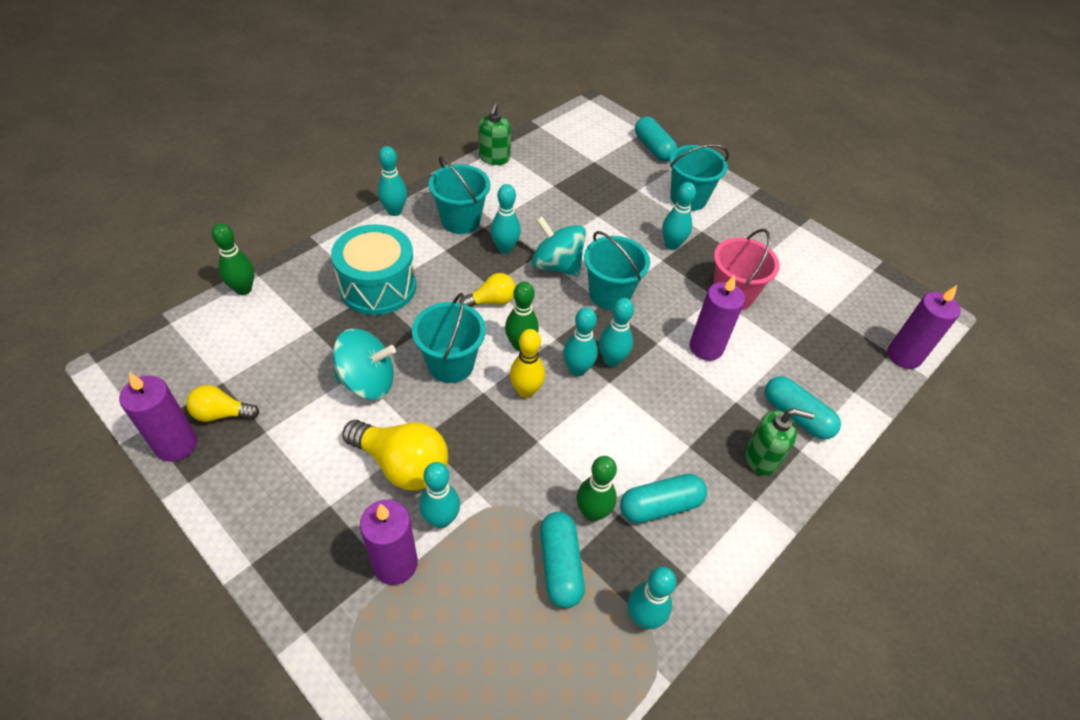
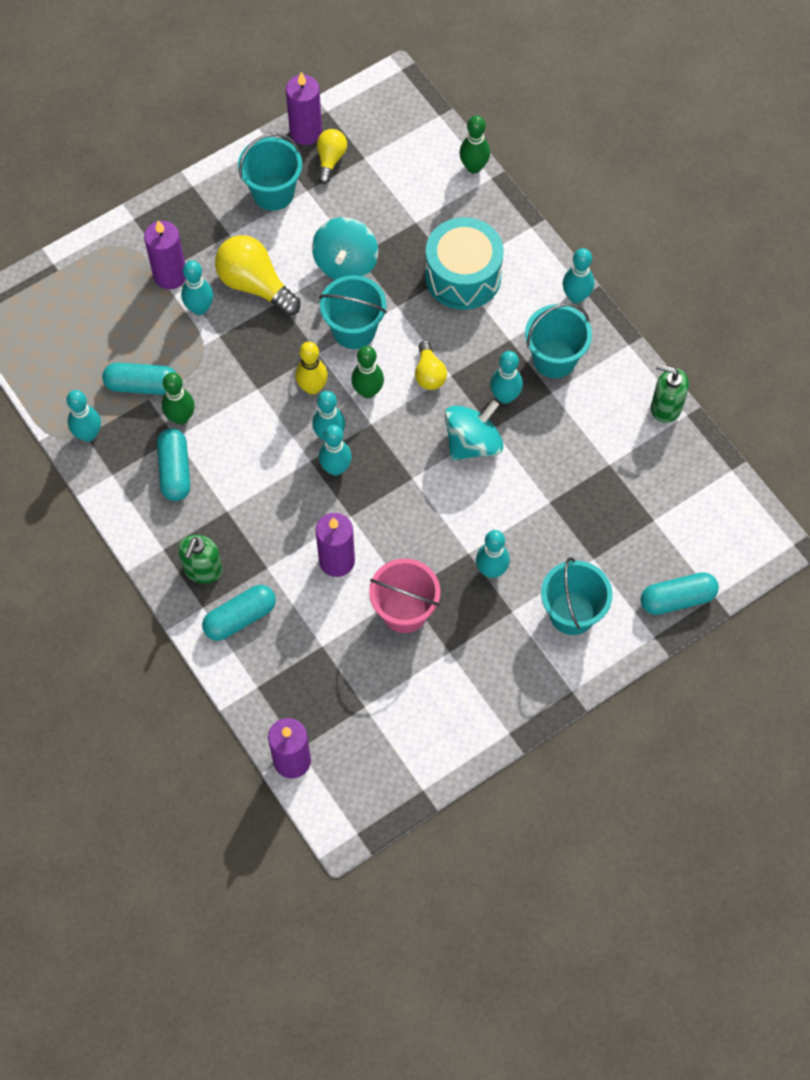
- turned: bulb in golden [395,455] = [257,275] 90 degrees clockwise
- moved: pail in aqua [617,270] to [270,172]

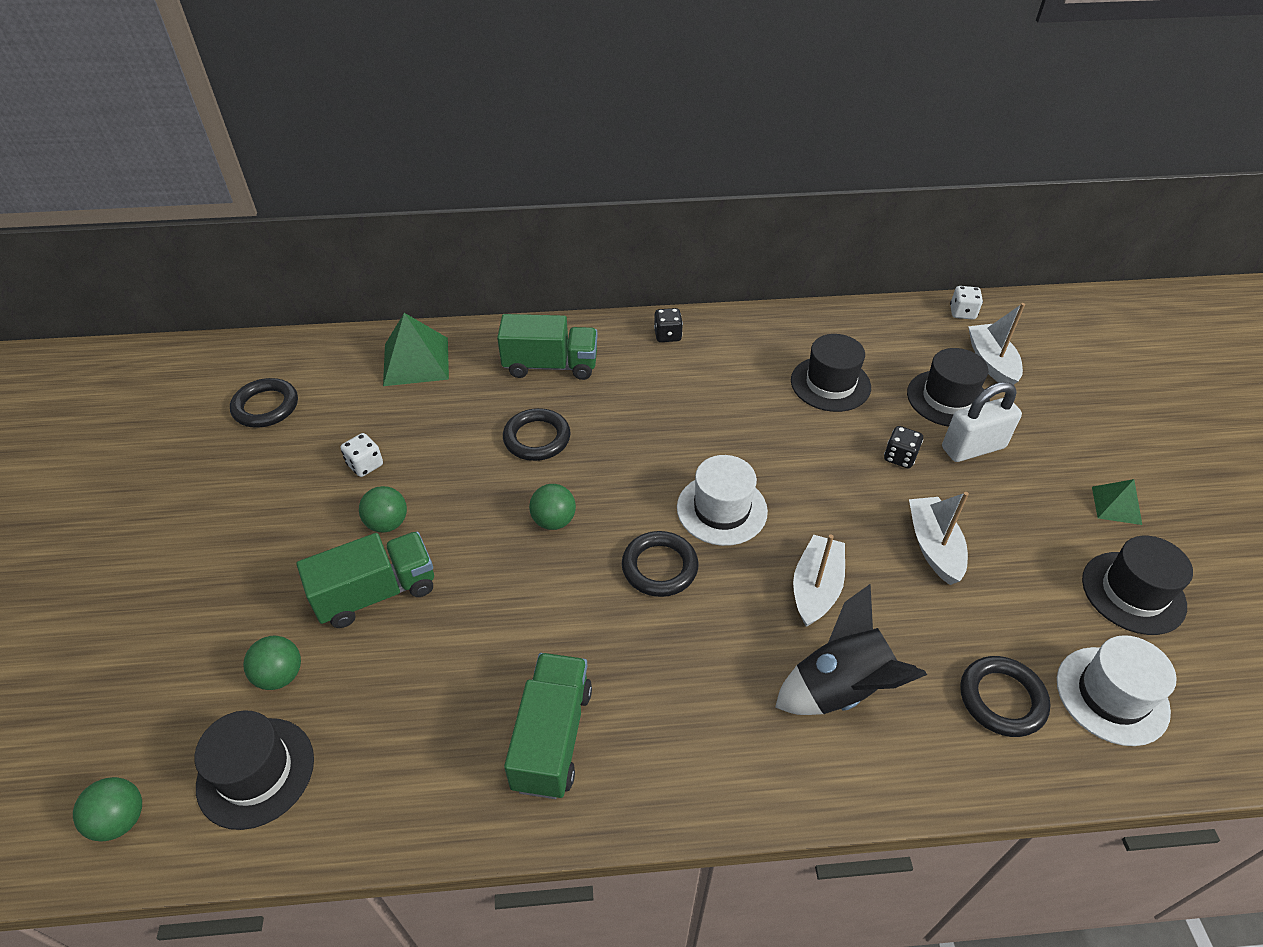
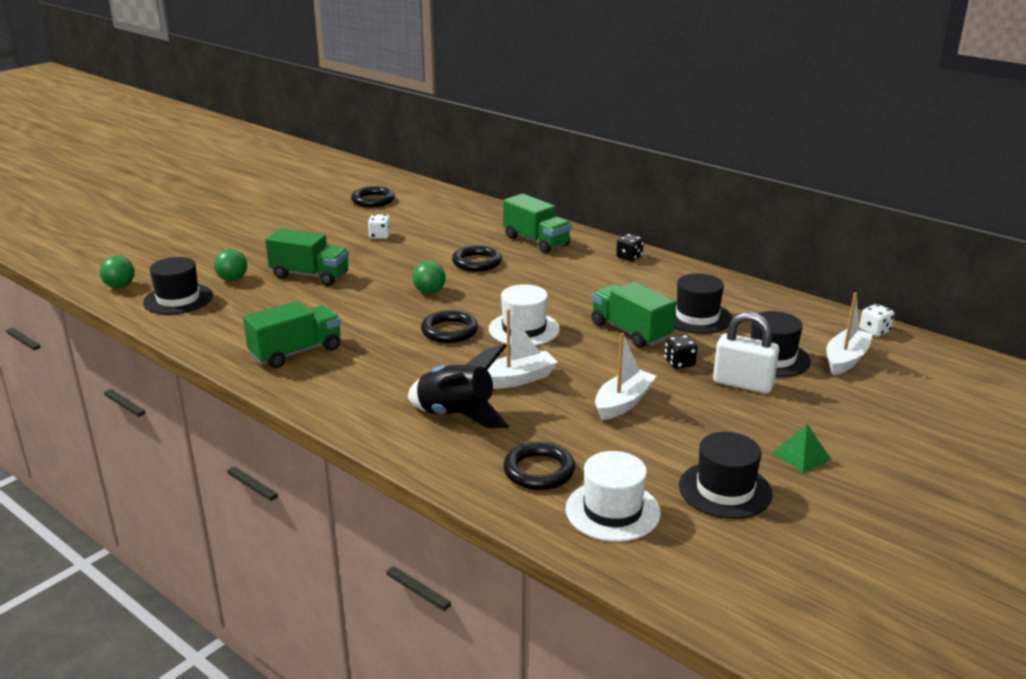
- removed: ball in green [383,509]
- removed: pyramid in green [416,349]
- added: lorry in green [634,315]

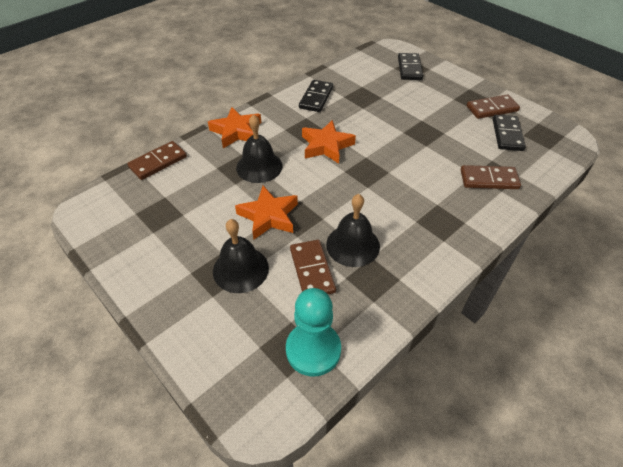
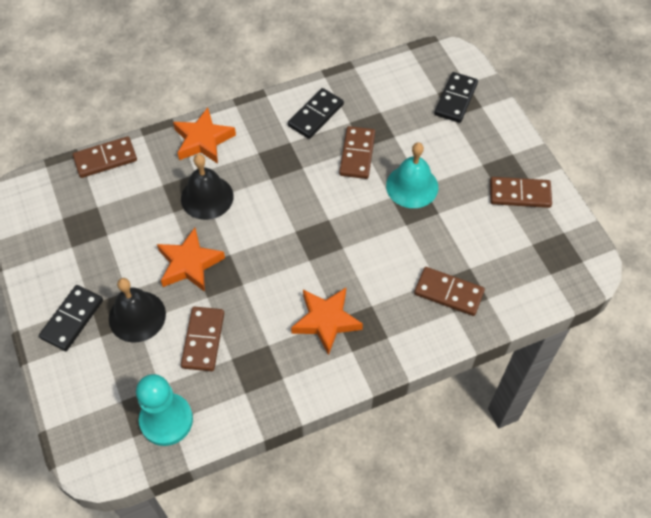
- moved: five-pointed star in orange-coloured [329,141] to [327,321]
- removed: bell in jet-black [353,230]
- moved: domino piece in jet-black [509,133] to [71,318]
- added: domino piece in russet [357,152]
- added: bell in aqua [412,175]

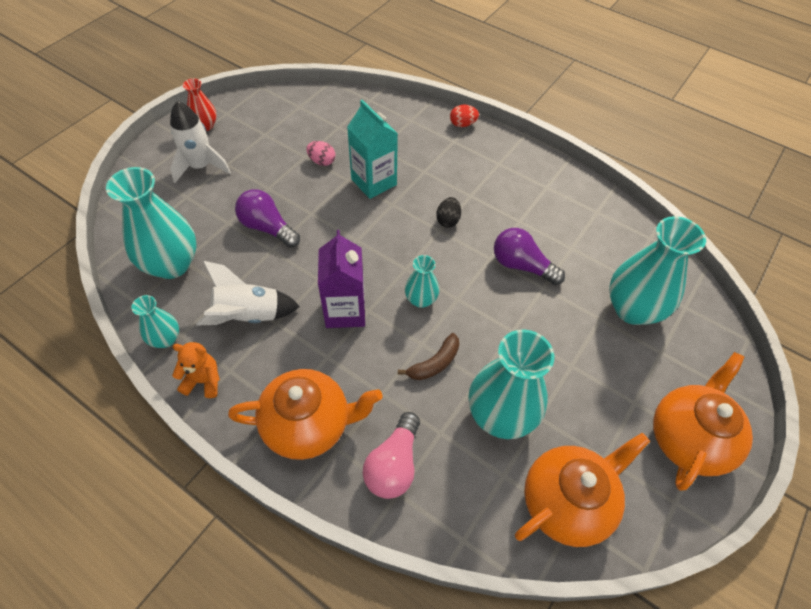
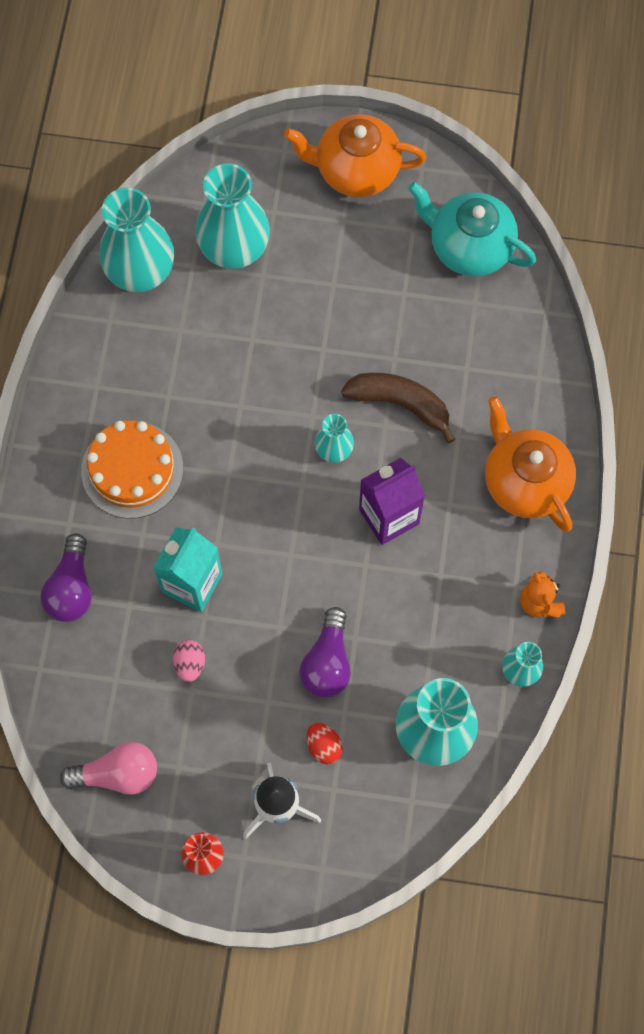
- removed: toy rocket in snow-white [248,293]
- moved: bulb in rose-pink [391,455] to [108,768]
- resized: toy banana in russet [428,356] = [398,408] x1.56
- removed: egg shape in jet-black [448,212]
- moved: egg shape in red [464,116] to [325,743]
- moved: flower vase in aqua [511,384] to [136,240]
- moved: bulb in violet [529,256] to [66,577]
- recoloured: teapot in orange-coloured [582,490] to teapot in aqua [472,229]
- added: gateau in orange-coloured [132,469]

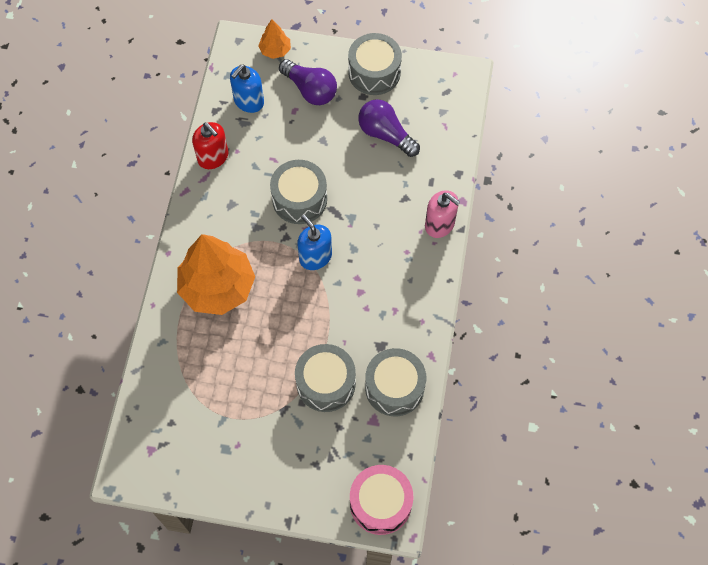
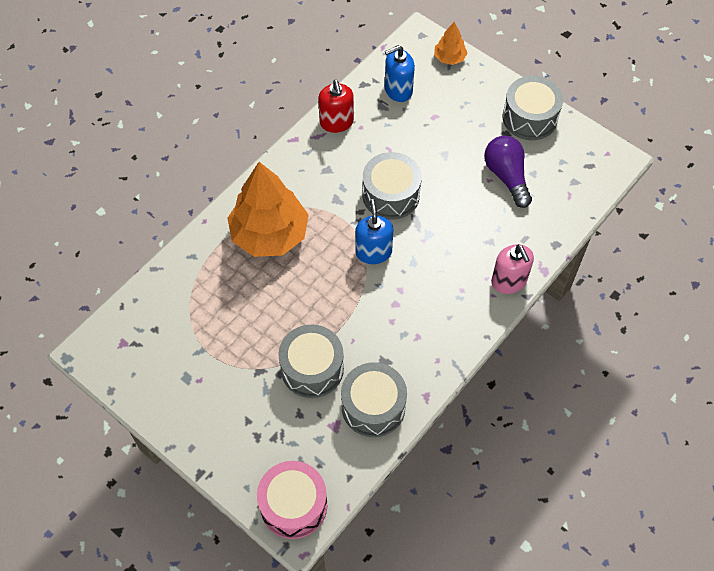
- removed: bulb in violet [308,82]

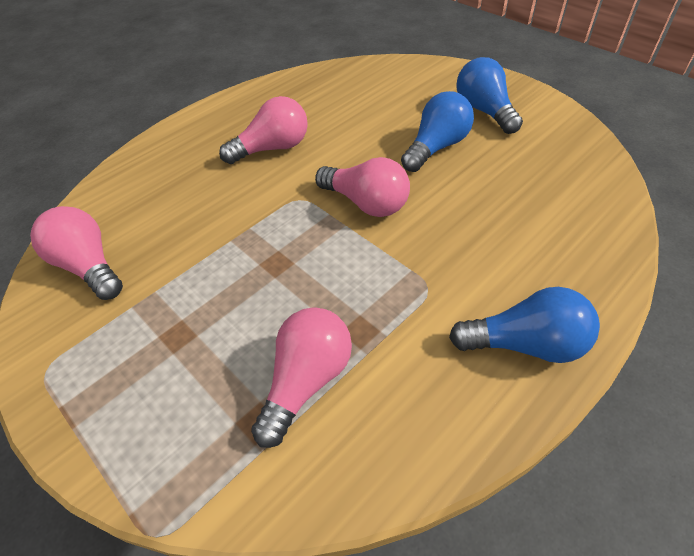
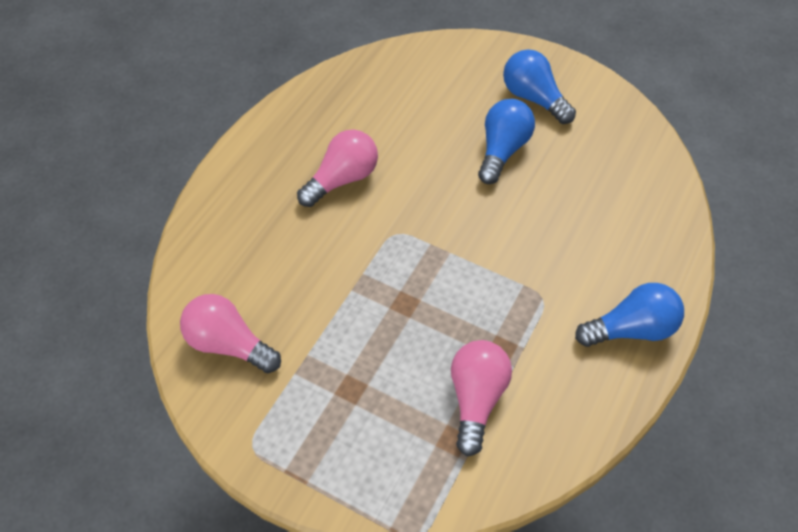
- removed: bulb in rose-pink [362,187]

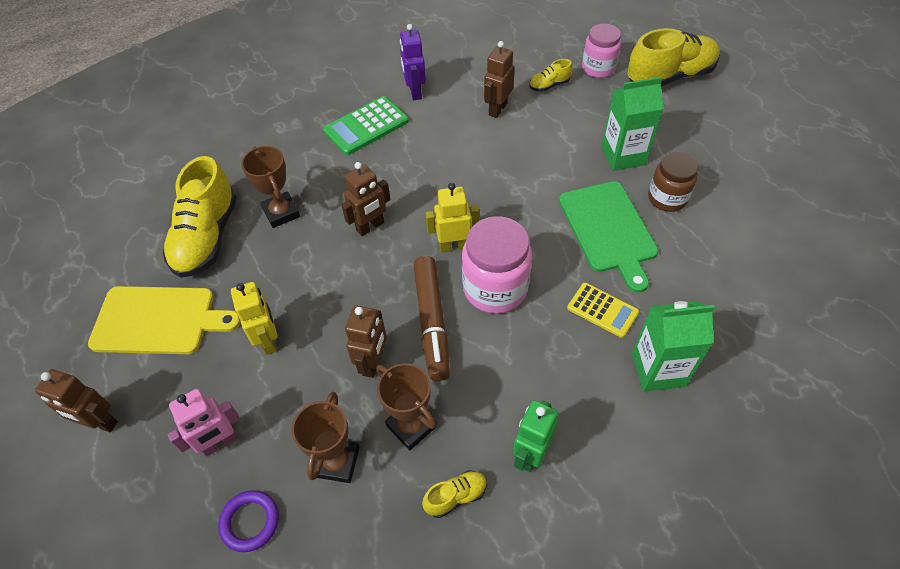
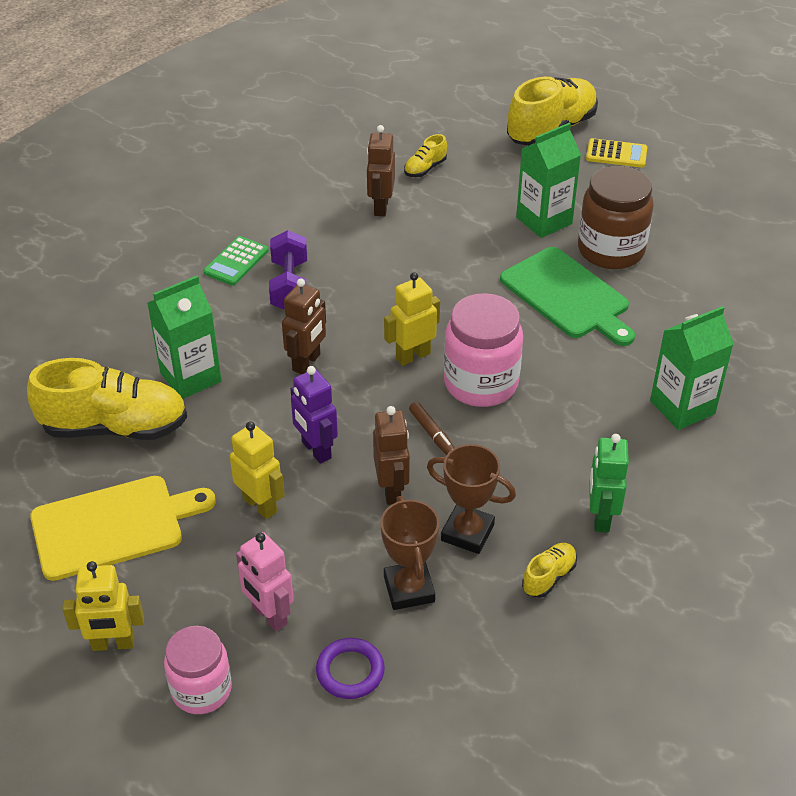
- recoloured: robot figure in russet [76,400] to robot figure in golden [103,606]
- turned: shoe in golden [200,217] = [107,399] 75 degrees counterclockwise
- turned: robot figure in rose-pink [203,423] = [265,581] 105 degrees clockwise
- replaced: award cup in russet [270,187] to milk carton in green [184,337]
- resized: pocket calculator in green [366,125] = [236,261] x0.67
- moved: robot figure in violet [413,62] to [314,415]
- resized: marker pen in russet [432,318] = [432,428] x0.48
- moved: pocket calculator in golden [603,310] to [616,153]
- moved: preserve jar in rose-pink [601,51] to [198,670]
- resized: preserve jar in russet [673,182] = [616,217] x1.51
- added: hand weight in violet [288,270]

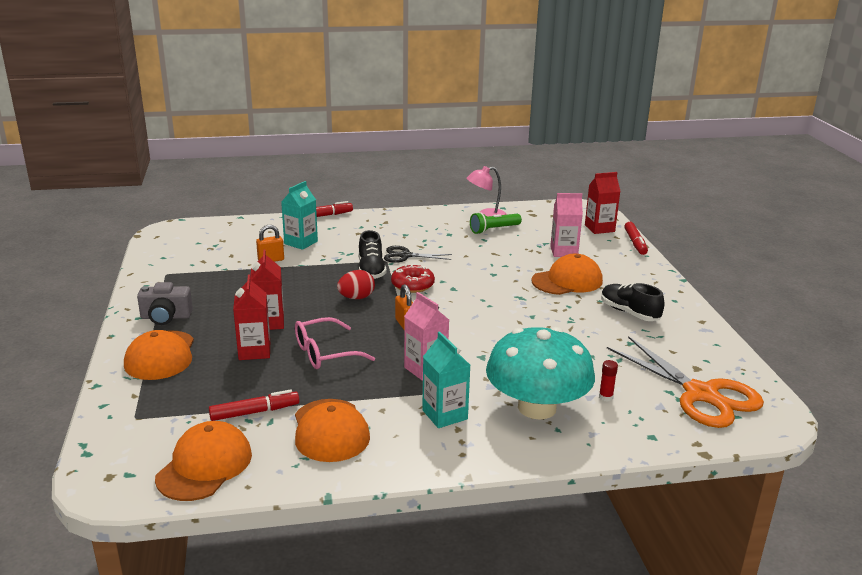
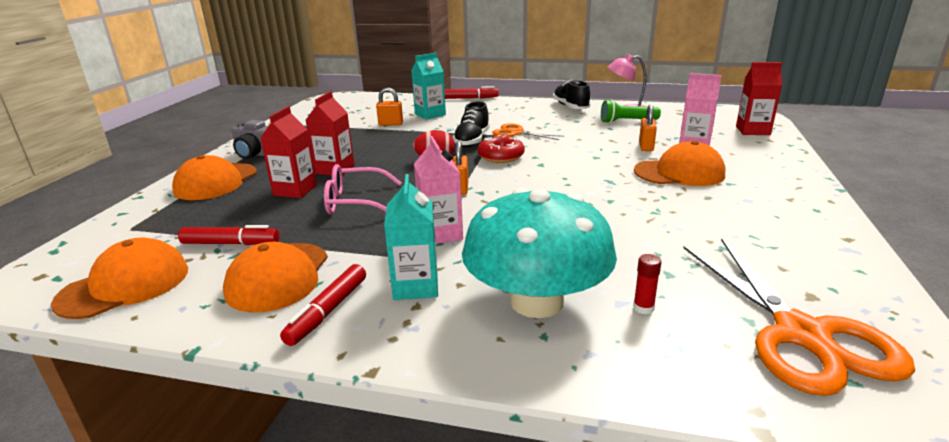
- recoloured: shears in jet-black [418,254] to shears in orange-coloured [528,131]
- moved: shoe in jet-black [632,302] to [572,94]
- moved: marker pen in red [636,238] to [323,305]
- added: small lock in orange-coloured [648,128]

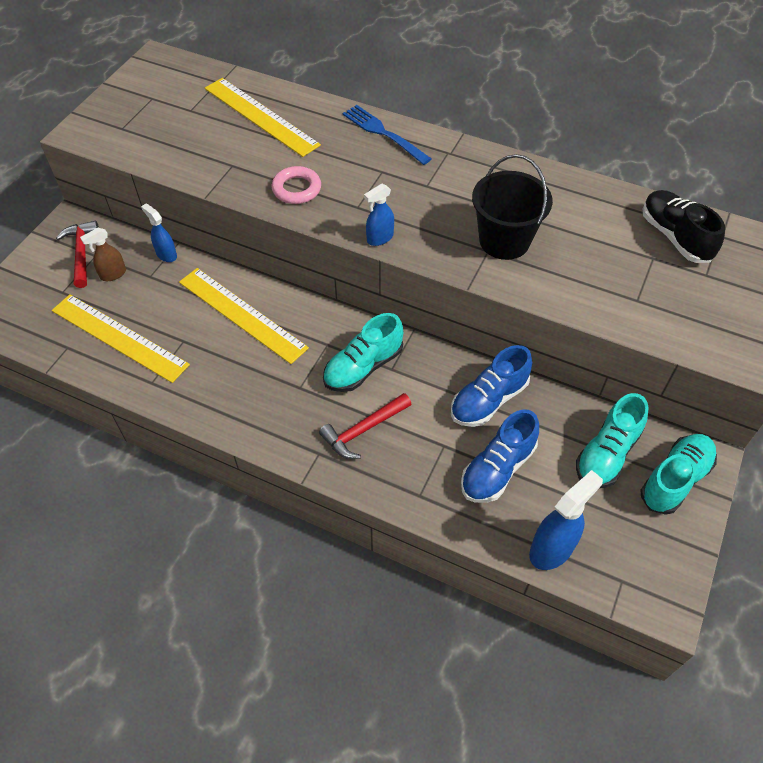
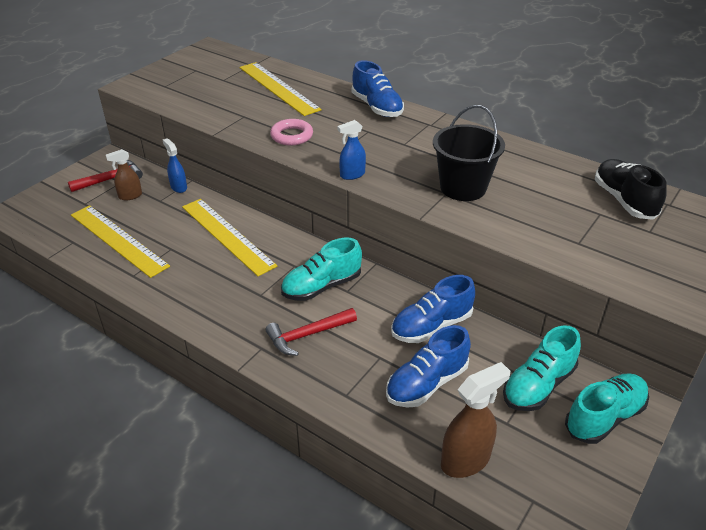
- turned: carpenter's hammer in red [77,254] = [105,176] 60 degrees clockwise
- replaced: dinner fork in cobalt [387,135] to shoe in cobalt [378,88]
- recoloured: sprayer in cobalt [566,520] to sprayer in russet [475,420]

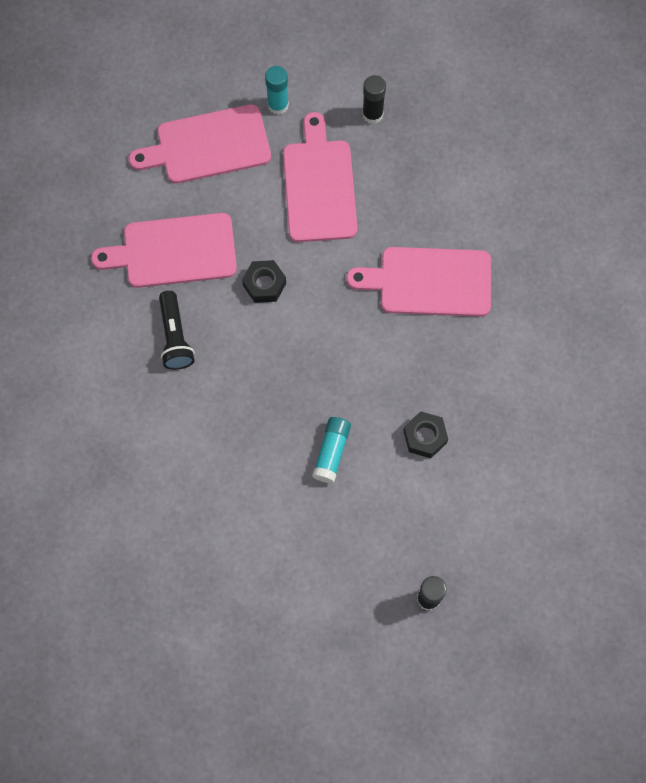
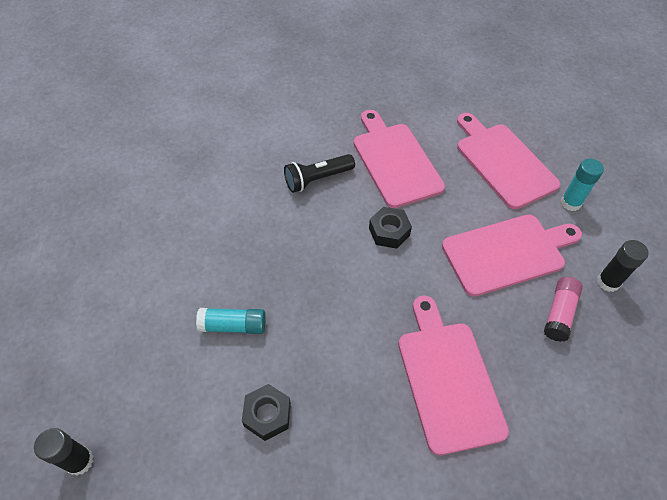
- added: stick of glue in rose-pink [563,309]

